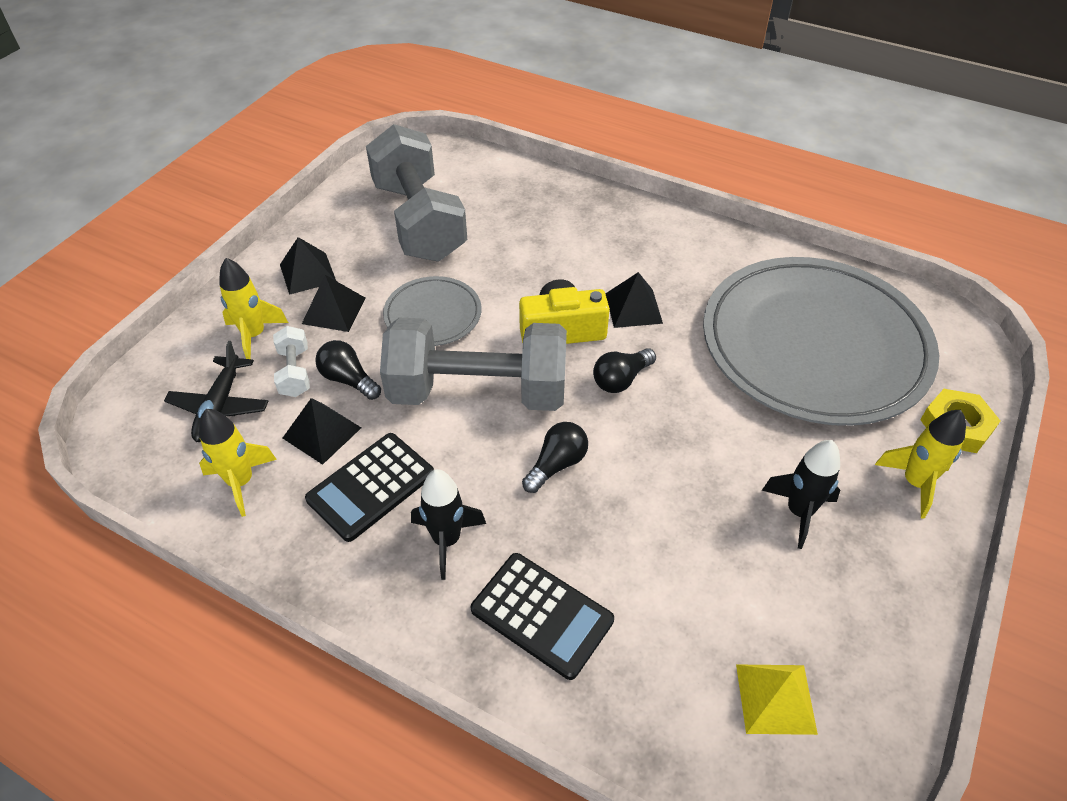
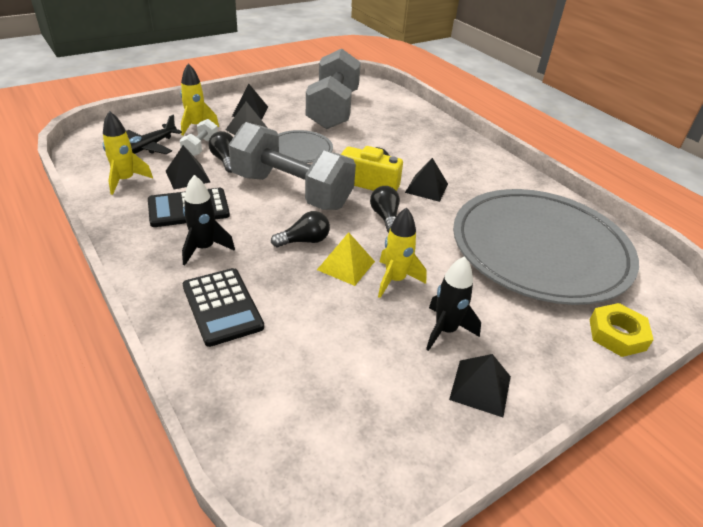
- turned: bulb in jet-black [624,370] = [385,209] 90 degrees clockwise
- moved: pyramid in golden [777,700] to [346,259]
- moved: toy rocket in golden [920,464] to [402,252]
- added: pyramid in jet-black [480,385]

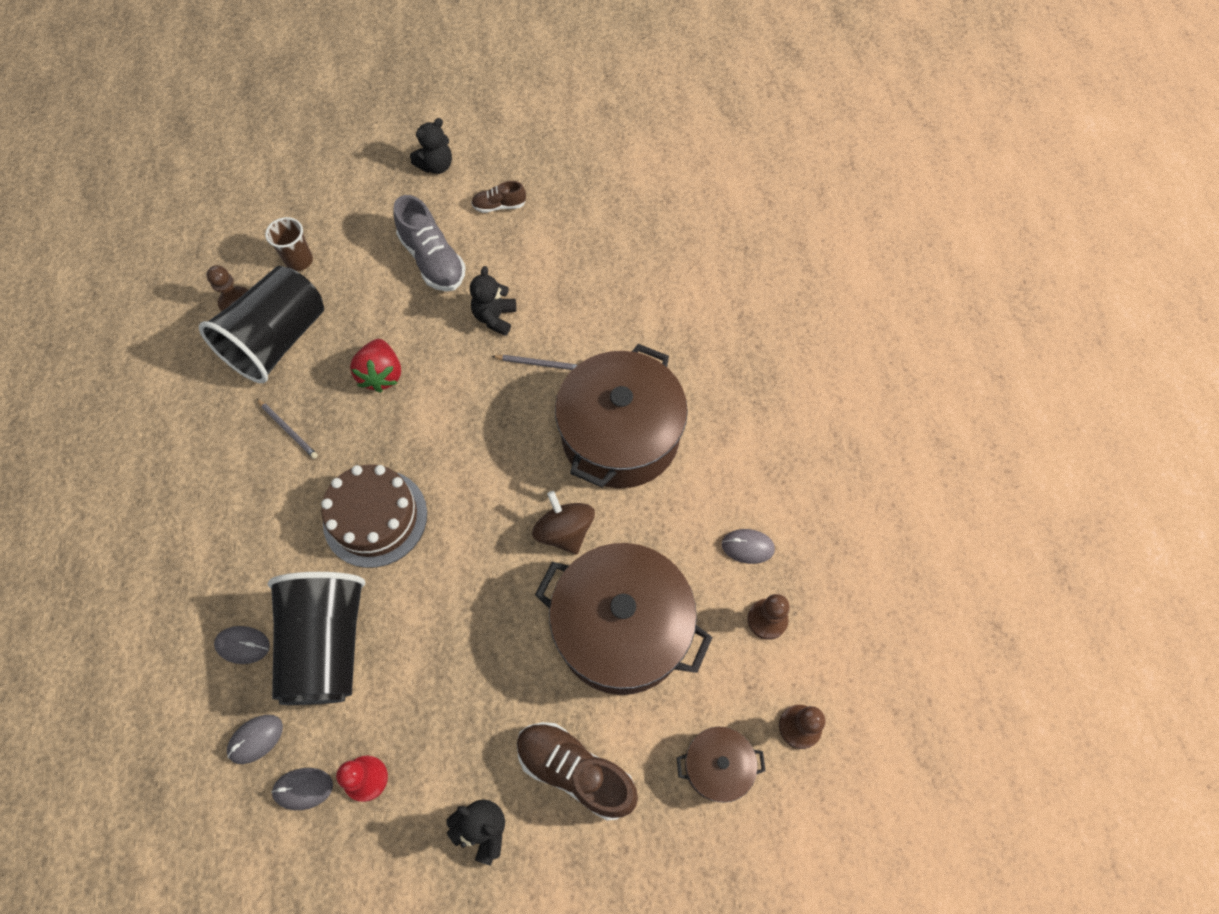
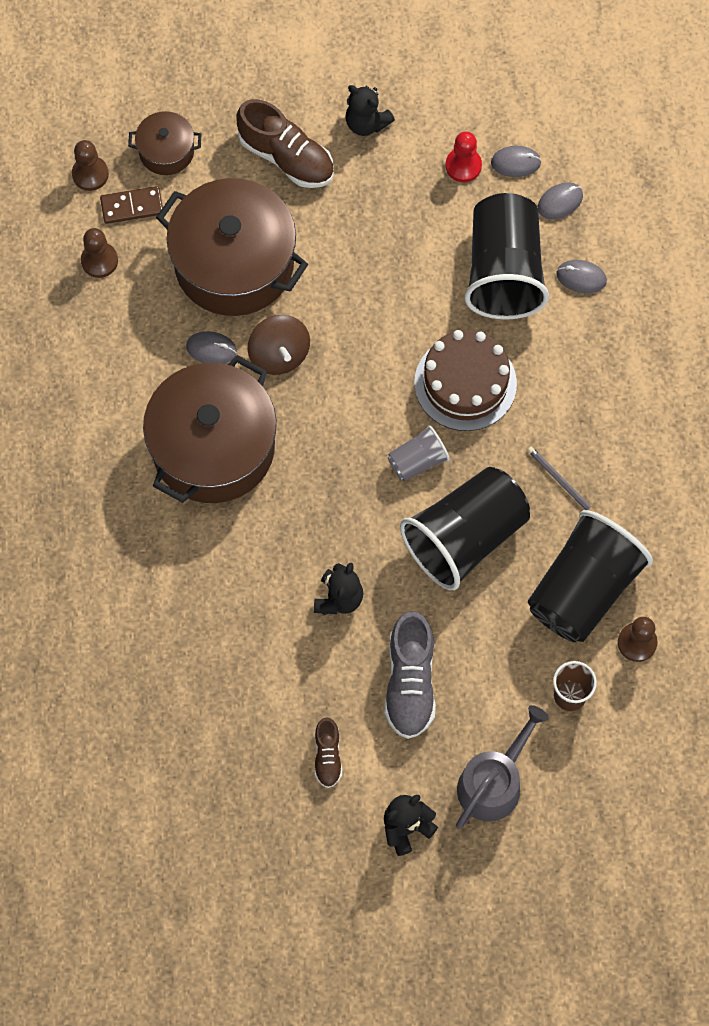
- replaced: toy strawberry in red [375,366] to beaker in jet-black [465,528]
- turned: shoe in gray [429,243] = [410,675] 150 degrees counterclockwise
- turned: shoe in russet [498,197] = [328,752] 90 degrees clockwise
- removed: lead pencil in gray [534,362]
- moved: PC mouse in gray [748,546] to [211,347]
- added: domino piece in russet [131,205]
- added: beaker in gray [419,453]
- added: watering pot in gray [502,767]

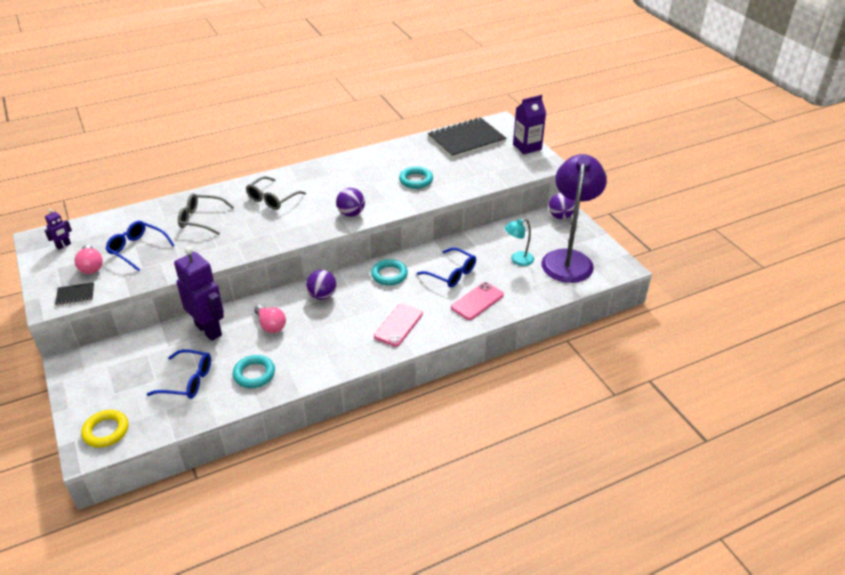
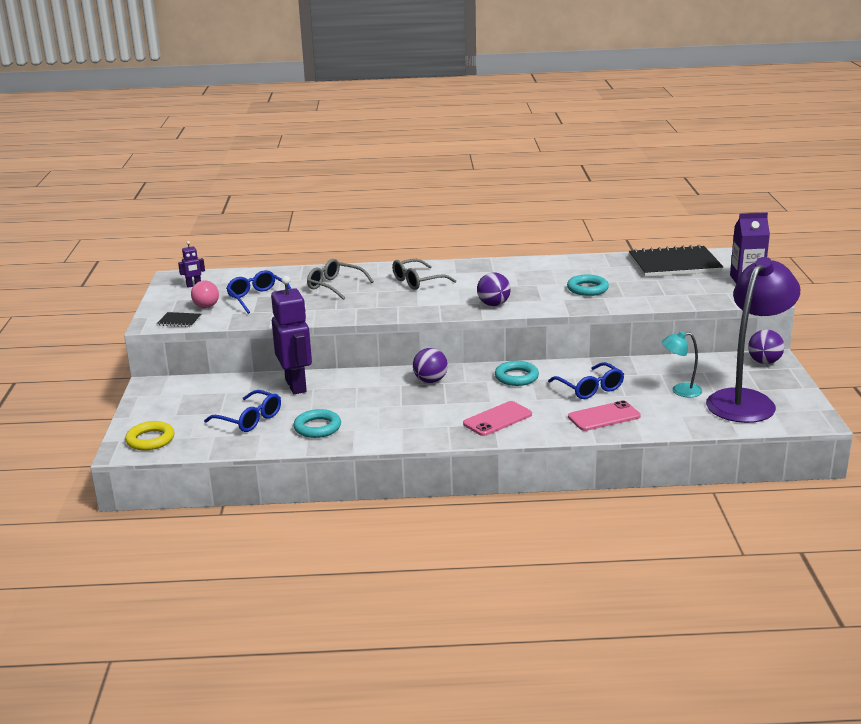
- removed: bulb in rose-pink [270,319]

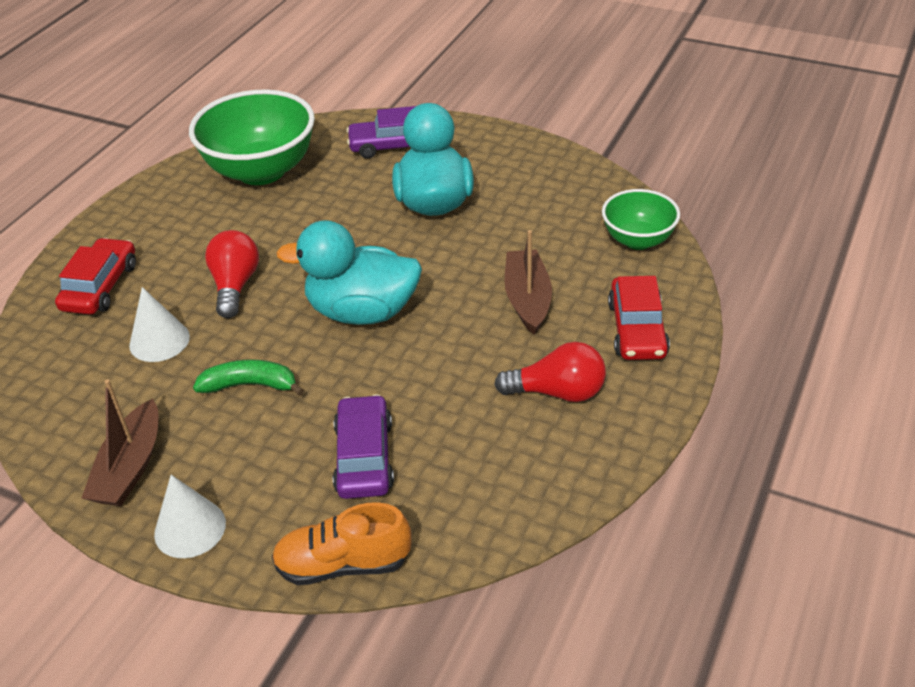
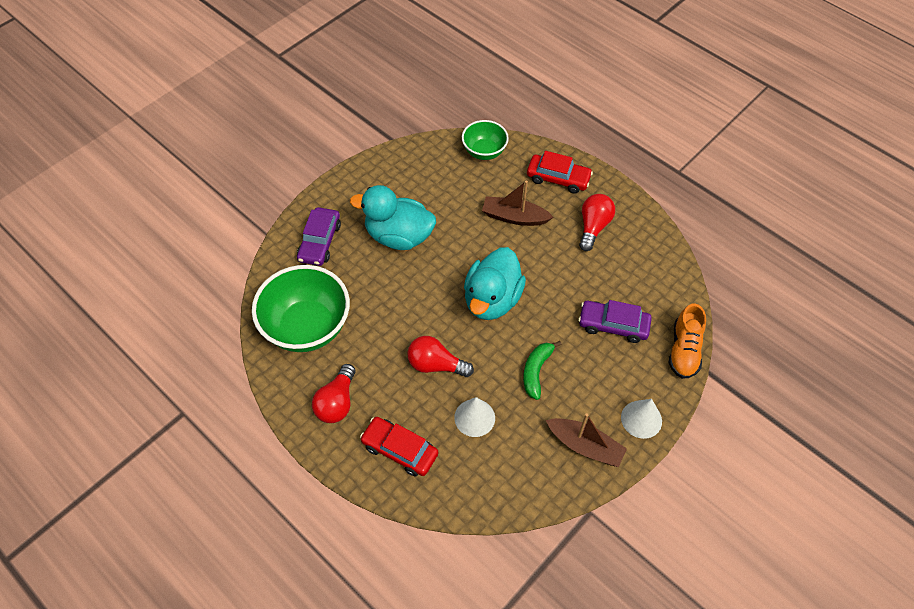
- added: bulb in red [334,393]

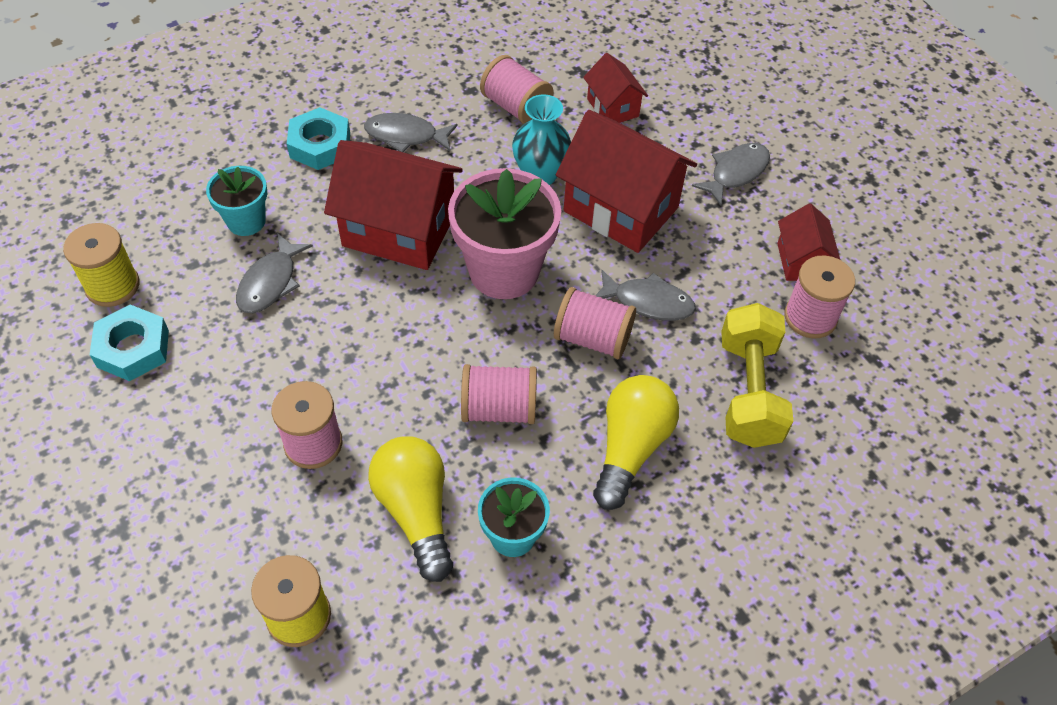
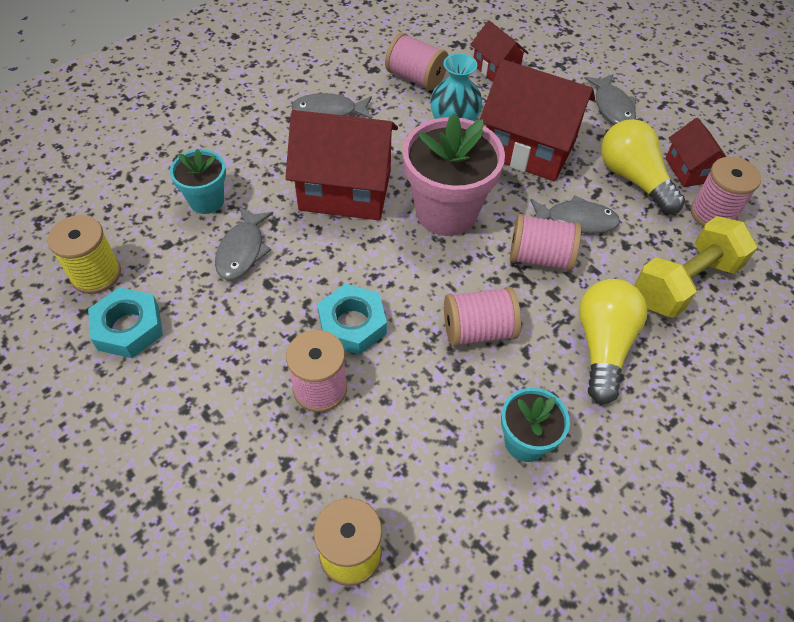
- moved: hexagon nut in aqua [318,138] to [352,319]
- moved: bulb in golden [410,509] to [643,166]
- turned: fish figure in gray [731,174] = [610,99] 135 degrees clockwise
- turned: hand weight in golden [757,375] = [696,267] 60 degrees clockwise

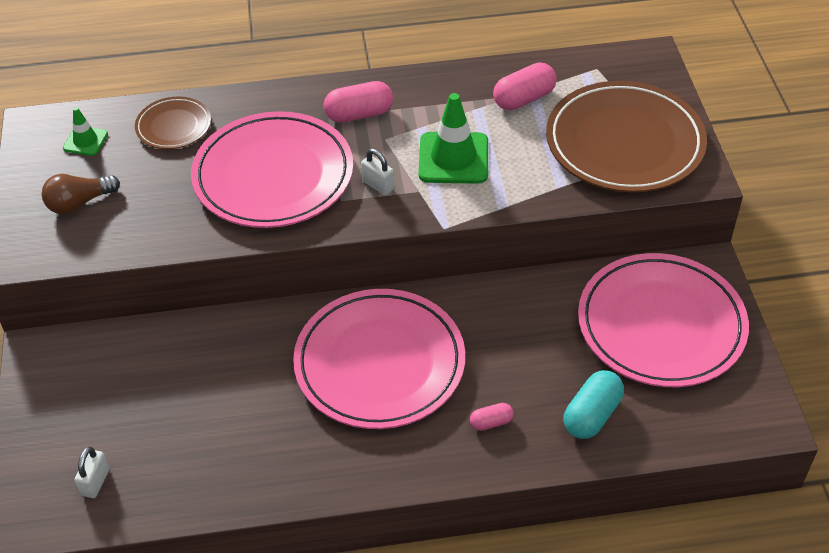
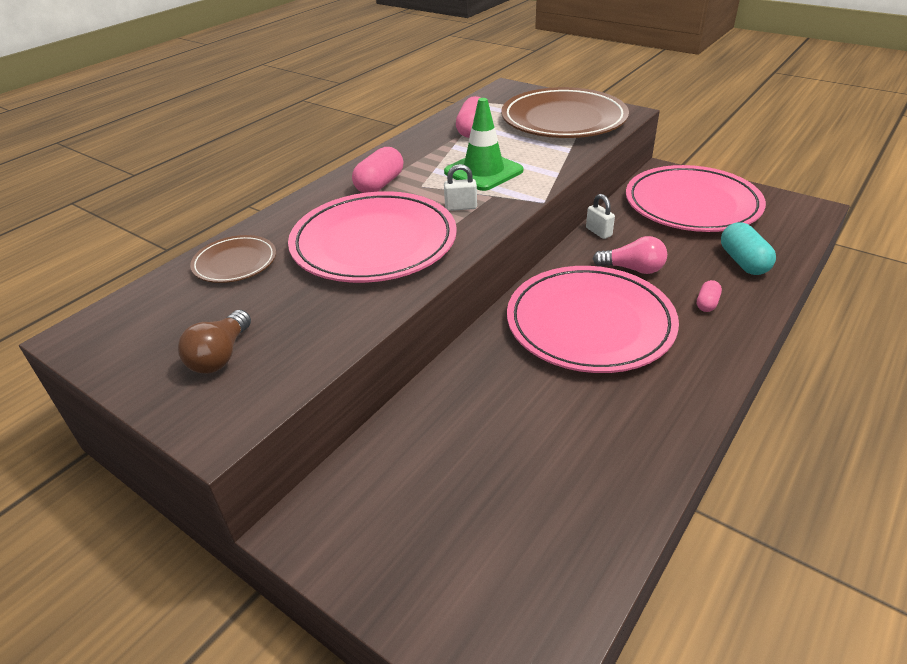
- removed: traffic cone in green [85,131]
- moved: small lock in snow-white [92,472] to [600,216]
- added: bulb in rose-pink [630,255]

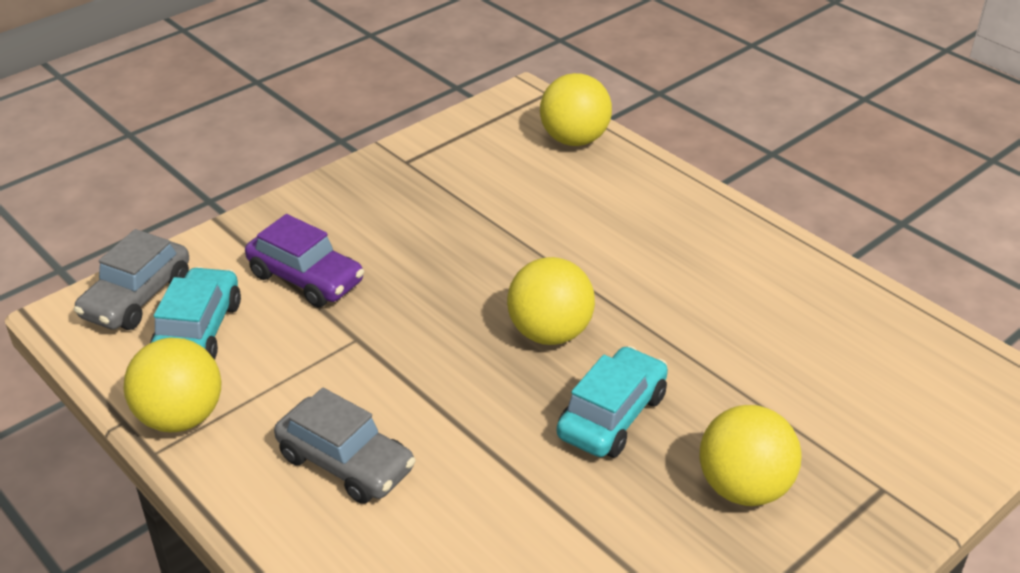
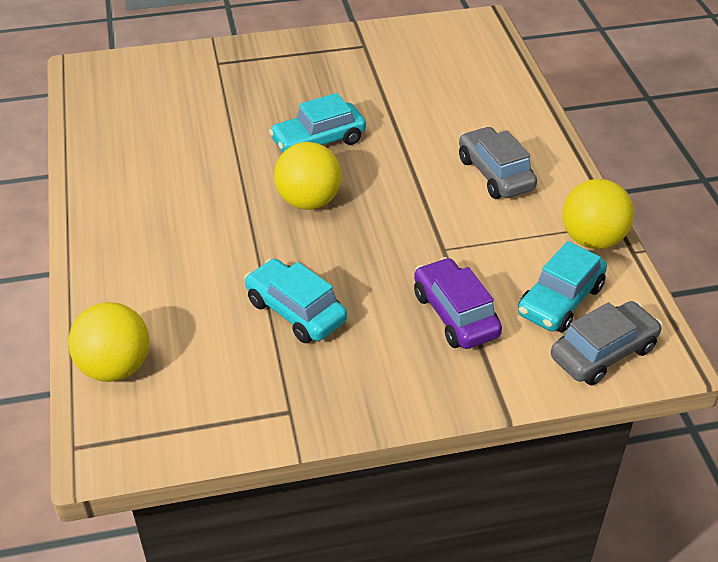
- removed: ball in golden [750,455]
- added: toy car in aqua [295,301]

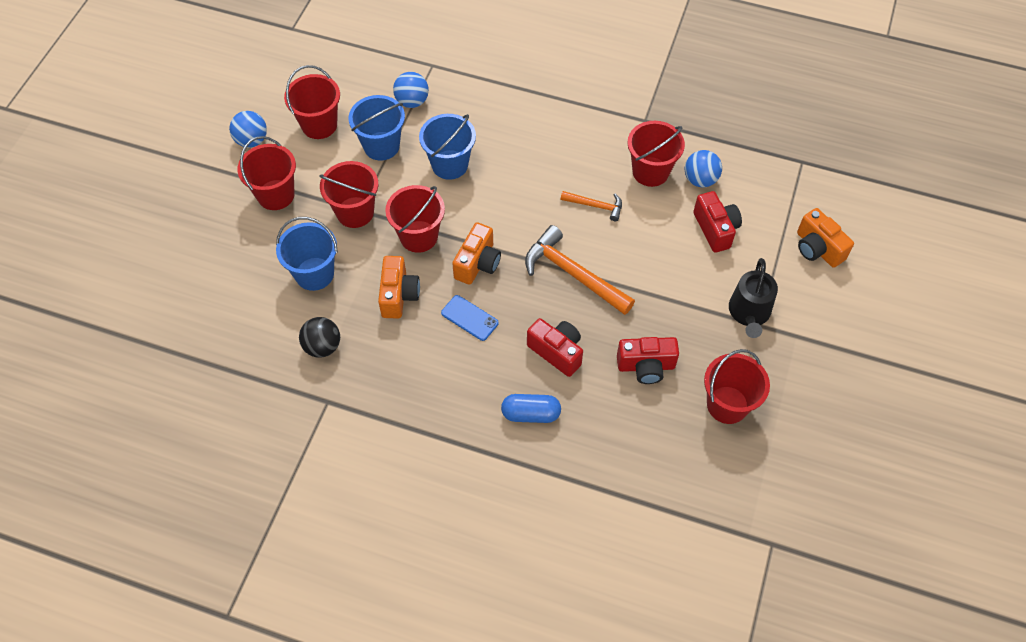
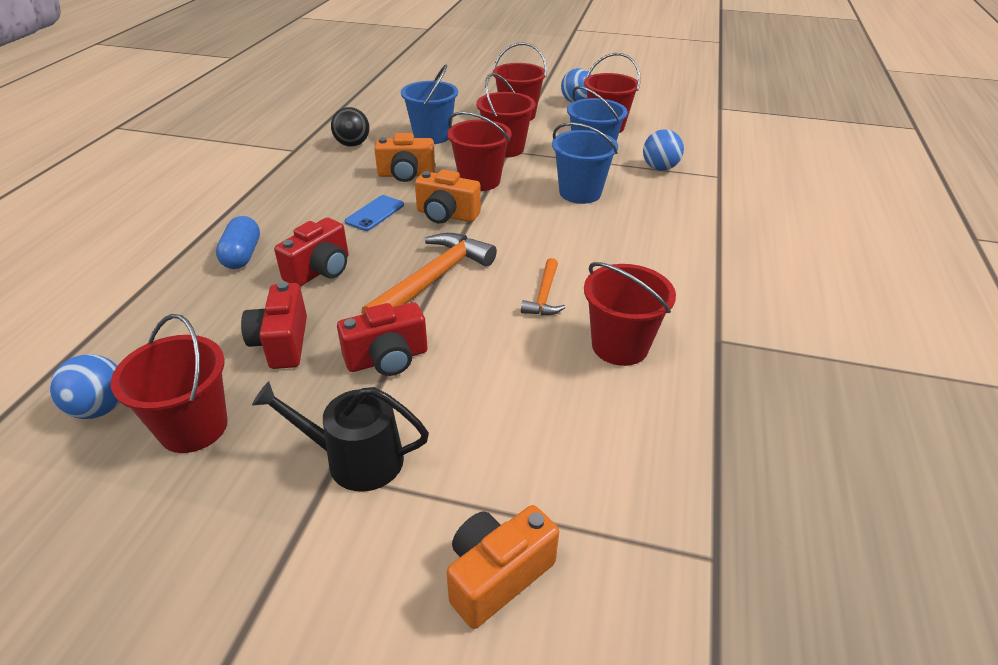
- moved: ball in cobalt [703,168] to [85,386]
- moved: camera in red [717,222] to [382,339]

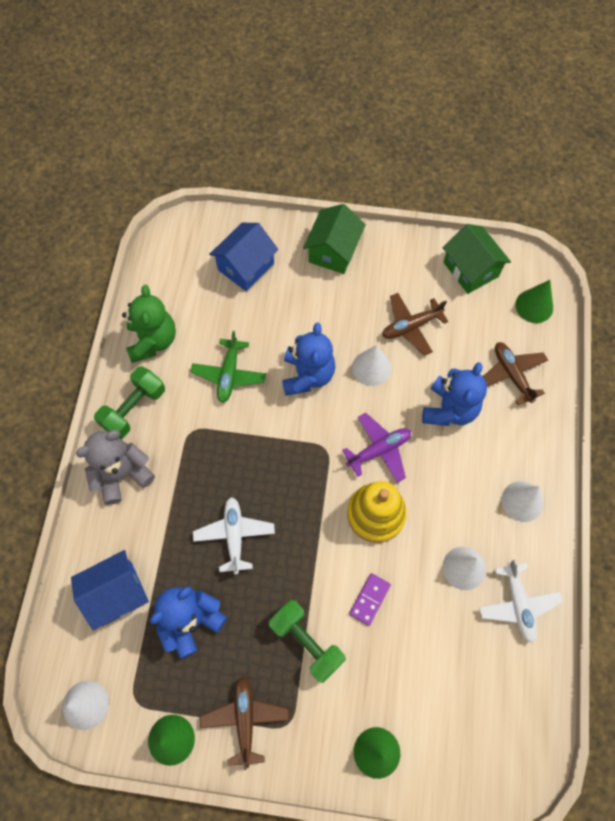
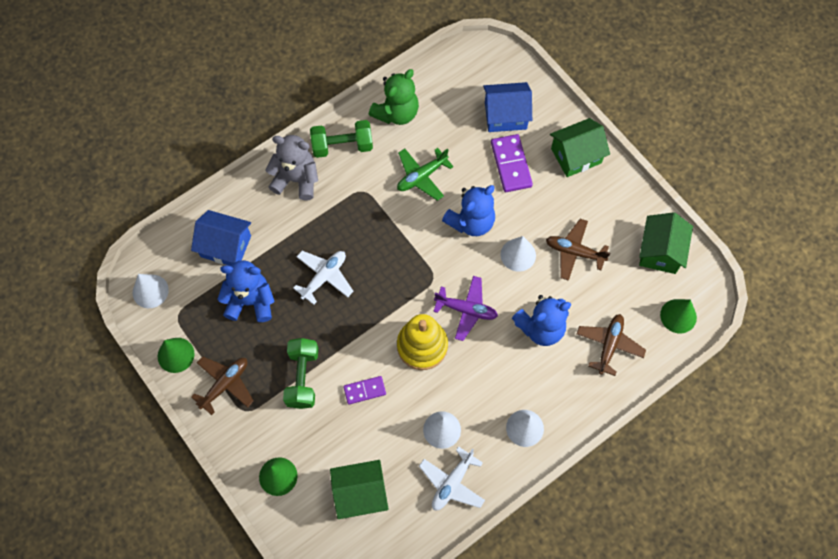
- added: house in green [359,489]
- added: domino piece in violet [512,163]

